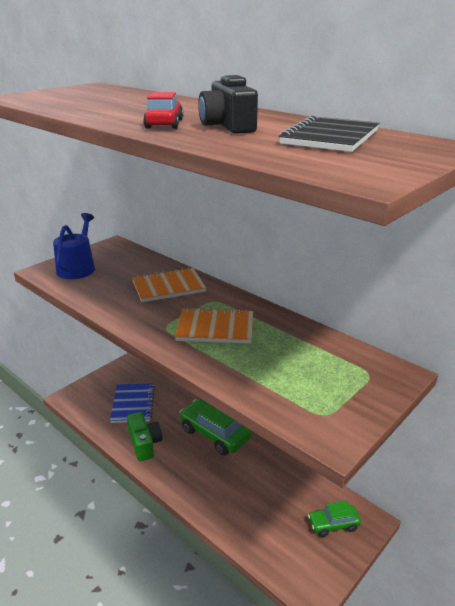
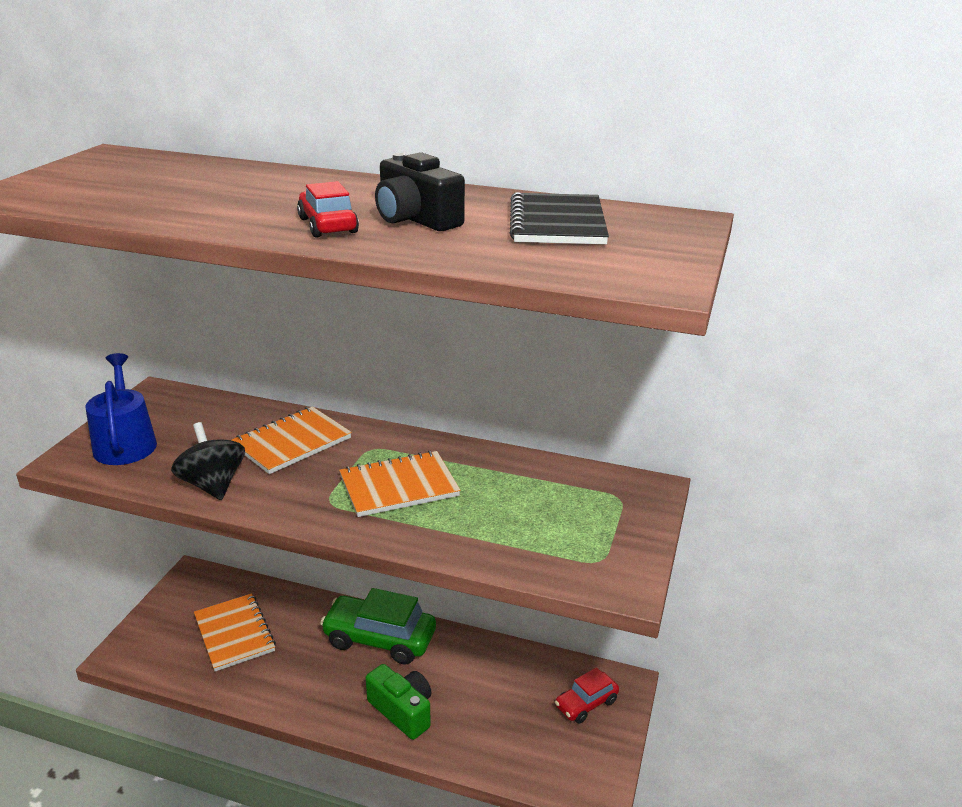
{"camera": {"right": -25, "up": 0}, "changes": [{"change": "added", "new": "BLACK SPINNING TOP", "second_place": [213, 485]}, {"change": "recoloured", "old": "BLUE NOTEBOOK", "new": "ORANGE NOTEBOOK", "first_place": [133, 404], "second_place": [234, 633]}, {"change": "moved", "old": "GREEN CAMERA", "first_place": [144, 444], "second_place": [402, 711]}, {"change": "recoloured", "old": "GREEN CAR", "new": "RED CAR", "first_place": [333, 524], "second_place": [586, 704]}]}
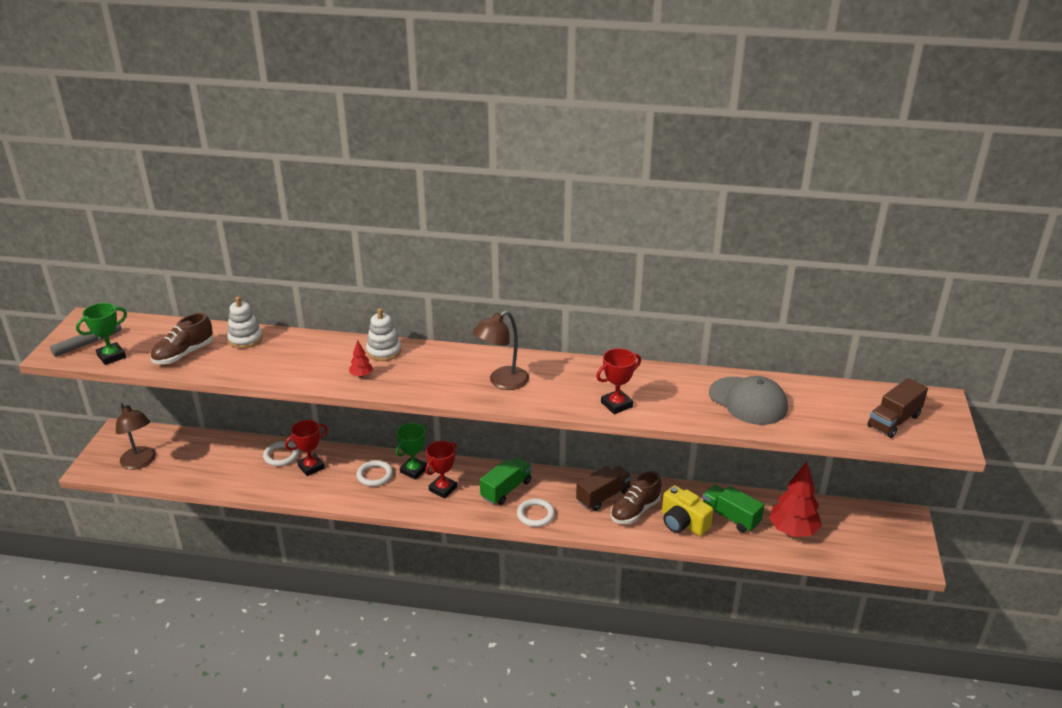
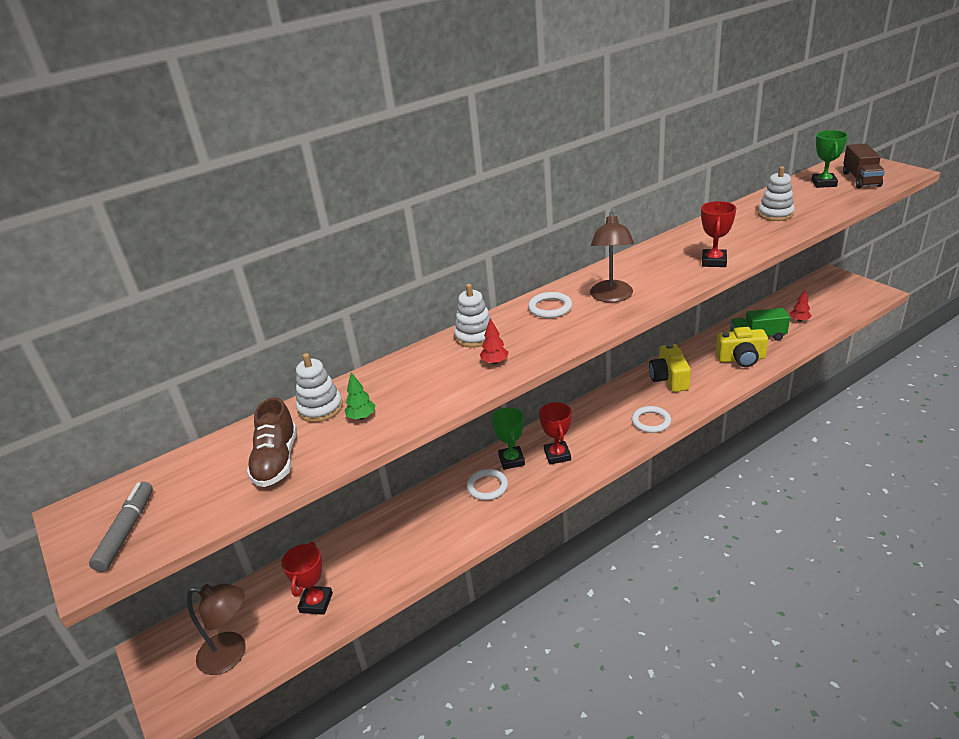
{"camera": {"right": -40, "up": 0}, "changes": [{"change": "moved", "old": "RED TROPHY", "first_place": [311, 467], "second_place": [316, 603]}, {"change": "added", "new": "GREEN TREE", "second_place": [362, 417]}, {"change": "moved", "old": "WHITE RING", "first_place": [281, 455], "second_place": [550, 308]}, {"change": "replaced", "old": "BROWN TRUCK", "new": "YELLOW CAMERA", "first_place": [603, 496], "second_place": [669, 379]}, {"change": "replaced", "old": "GREY CAP", "new": "WHITE STACKING TOY", "first_place": [748, 401], "second_place": [775, 214]}, {"change": "resized", "old": "RED TREE", "first_place": [792, 531], "second_place": [799, 320], "factor": 0.45}, {"change": "moved", "old": "GREEN TROPHY", "first_place": [111, 356], "second_place": [824, 183]}, {"change": "removed", "old": "GREEN TRUCK", "first_place": [506, 489]}, {"change": "removed", "old": "BROWN SHOE", "first_place": [635, 510]}]}
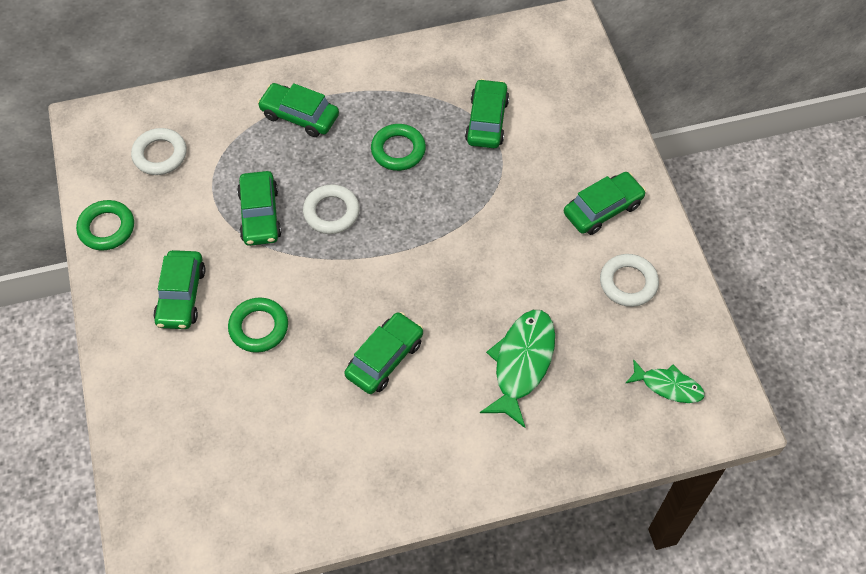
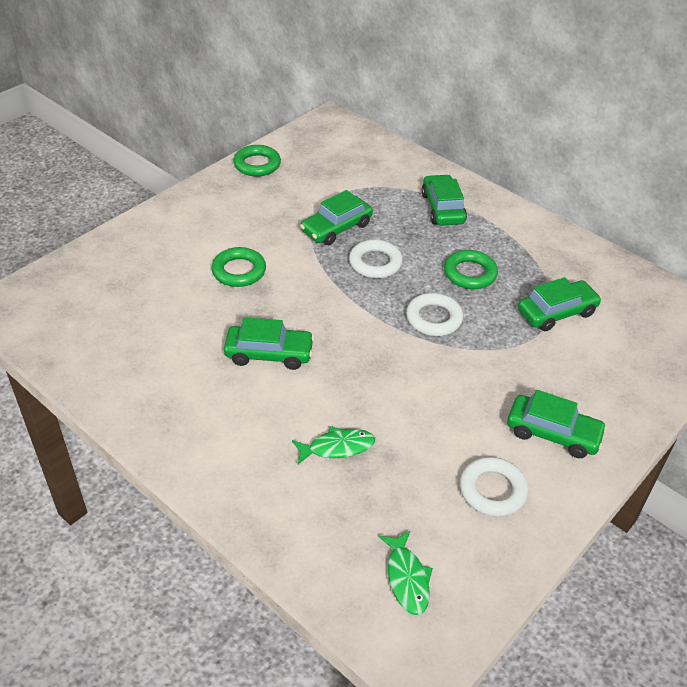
{"camera": {"right": 55, "up": -15}, "changes": [{"change": "resized", "old": "GREEN FISH", "first_place": [522, 363], "second_place": [337, 447], "factor": 0.6}, {"change": "moved", "old": "WHITE RING", "first_place": [160, 155], "second_place": [434, 318]}, {"change": "removed", "old": "GREEN CAR", "first_place": [181, 296]}]}
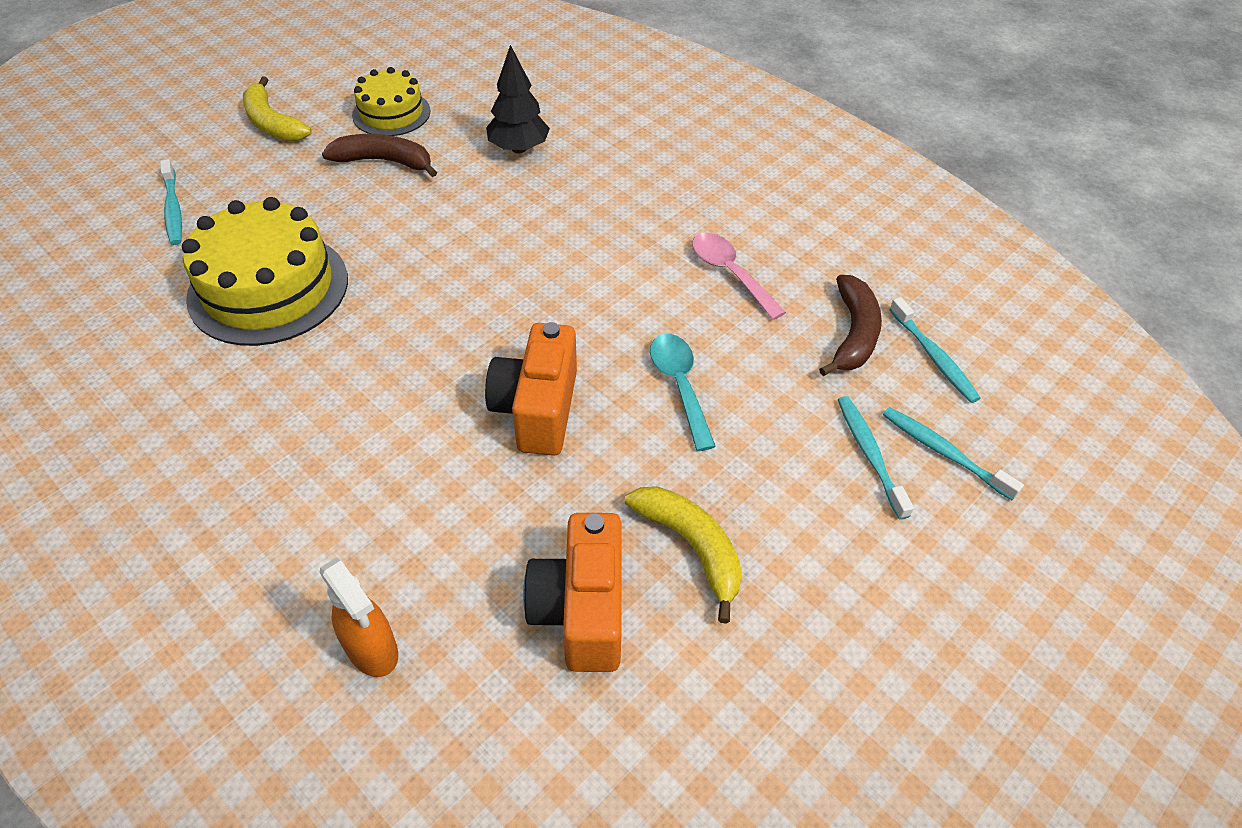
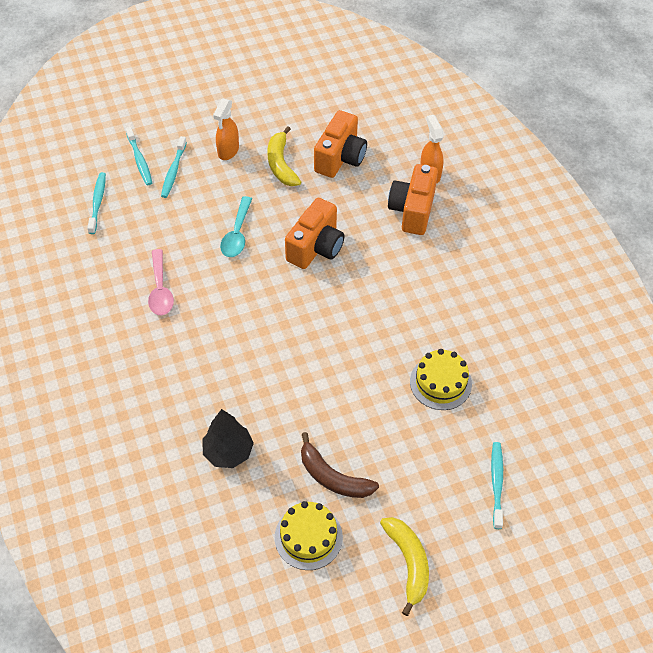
{"camera": {"right": -155, "up": 5}, "changes": [{"change": "added", "new": "ORANGE SPRAY BOTTLE", "second_place": [228, 151]}, {"change": "added", "new": "ORANGE CAMERA", "second_place": [412, 210]}, {"change": "resized", "old": "YELLOW CAKE", "first_place": [268, 288], "second_place": [440, 383], "factor": 0.6}, {"change": "removed", "old": "BROWN BANANA", "first_place": [853, 334]}]}
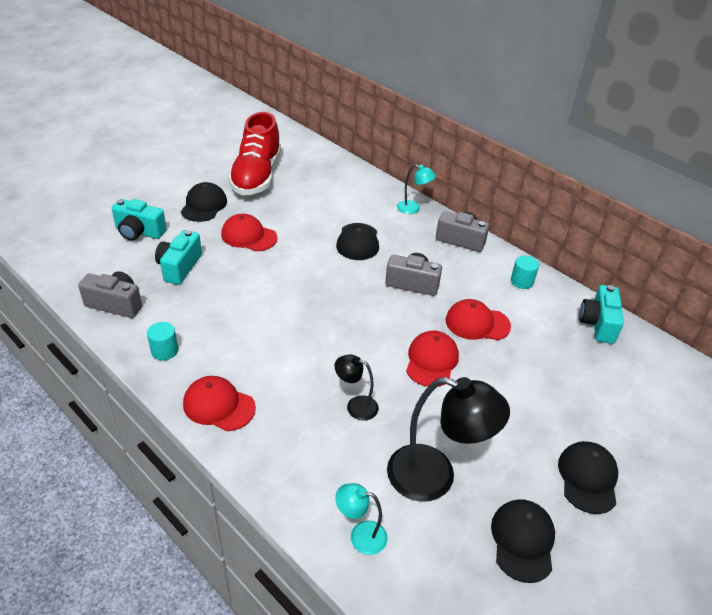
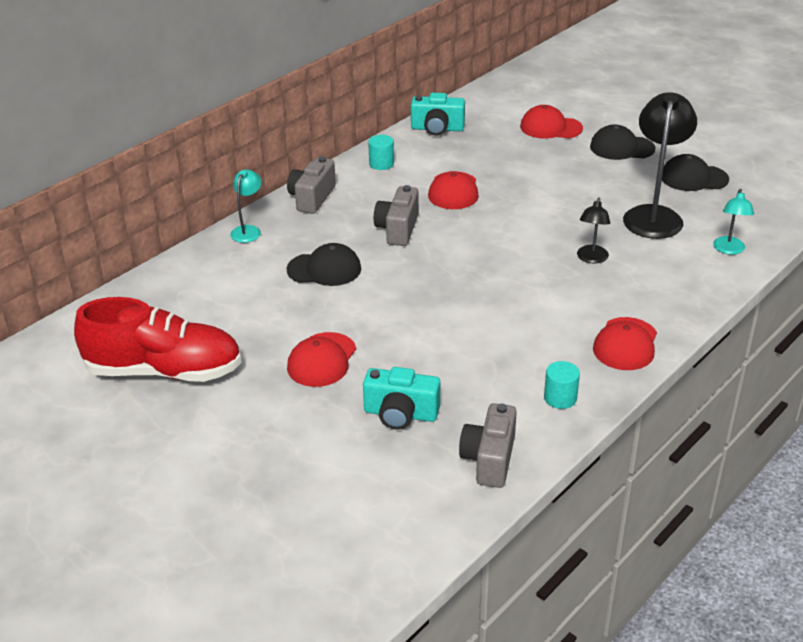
{"camera": {"right": -90, "up": -5}, "changes": [{"change": "moved", "old": "RED CAP", "first_place": [431, 361], "second_place": [550, 127]}, {"change": "removed", "old": "TURQUOISE CAMERA", "first_place": [139, 232]}, {"change": "removed", "old": "BLACK CAP", "first_place": [204, 205]}]}
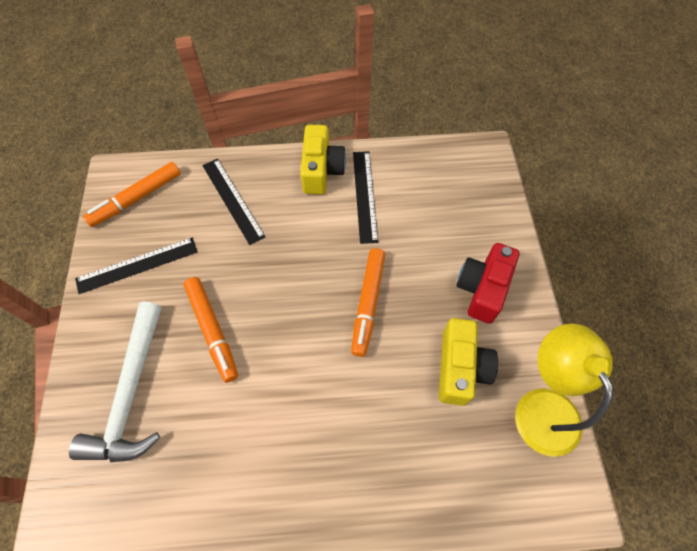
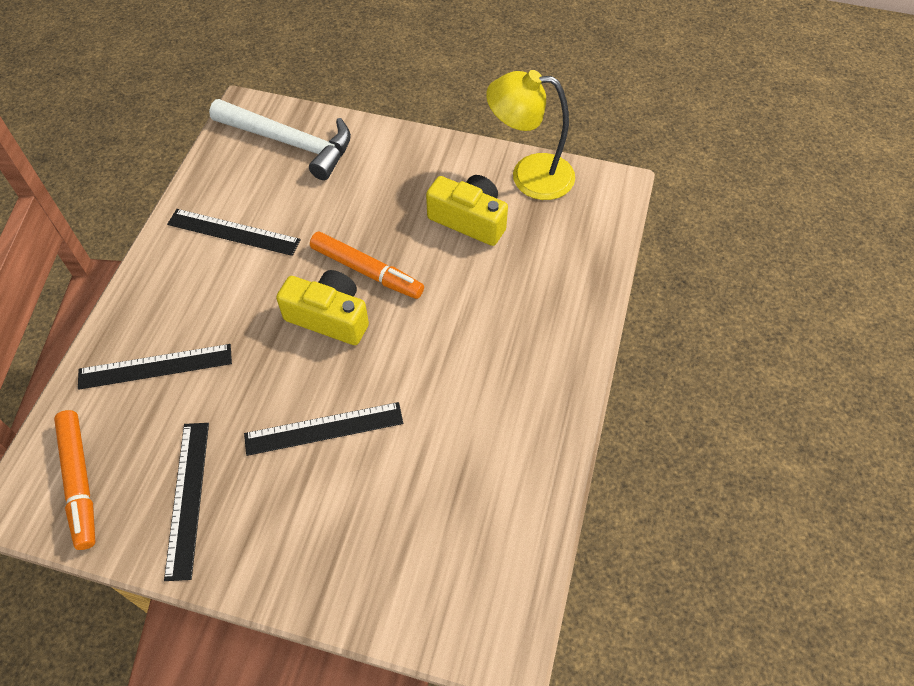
{"camera": {"right": -70, "up": -5}, "changes": [{"change": "moved", "old": "WHITE HAMMER", "first_place": [131, 392], "second_place": [289, 142]}, {"change": "replaced", "old": "ORANGE MARKER", "new": "BLACK RULER", "first_place": [212, 331], "second_place": [324, 428]}, {"change": "moved", "old": "YELLOW CAMERA", "first_place": [321, 170], "second_place": [329, 317]}, {"change": "removed", "old": "RED CAMERA", "first_place": [482, 288]}]}
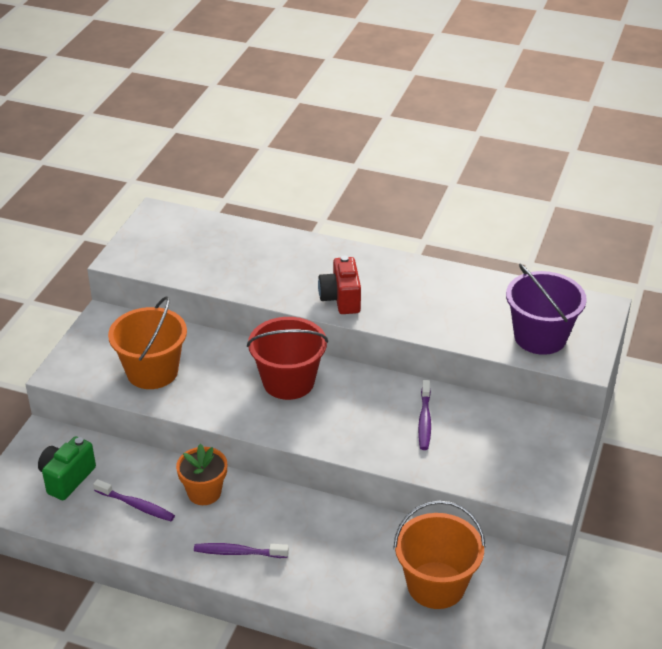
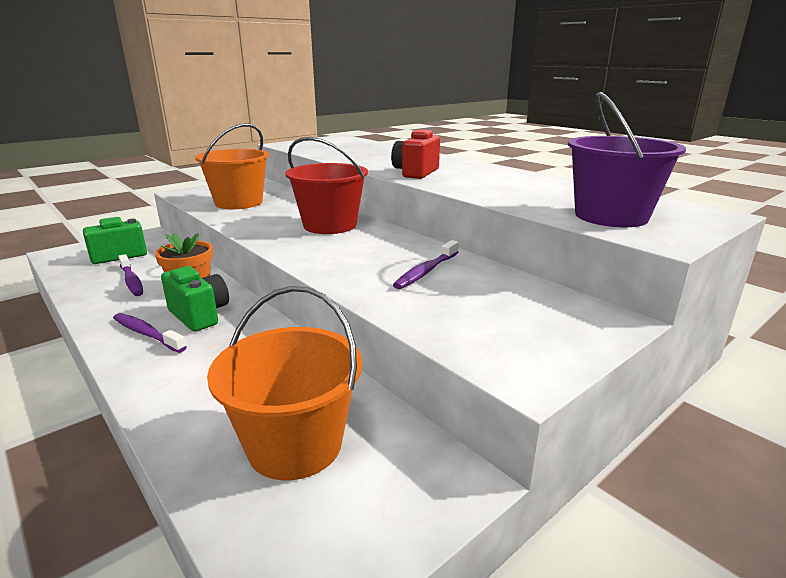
{"camera": {"right": 30, "up": -15}, "changes": [{"change": "added", "new": "GREEN CAMERA", "second_place": [199, 315]}]}
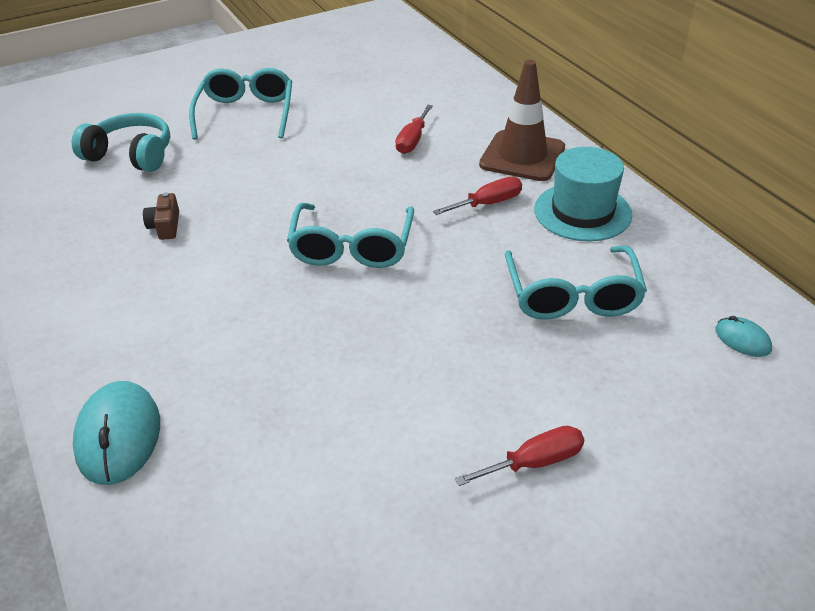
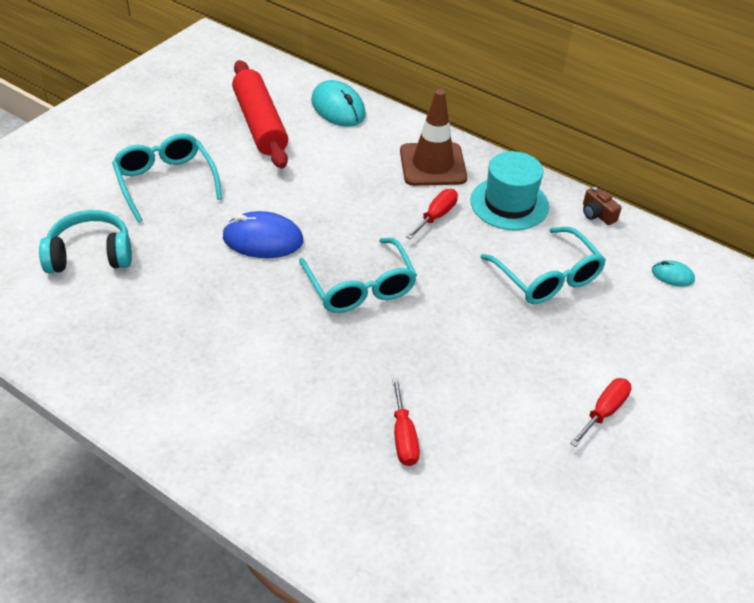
{"camera": {"right": -30, "up": 5}, "changes": [{"change": "added", "new": "BLUE MOUSE", "second_place": [263, 239]}, {"change": "added", "new": "RED ROLLING PIN", "second_place": [260, 124]}, {"change": "moved", "old": "TURQUOISE MOUSE", "first_place": [118, 436], "second_place": [338, 108]}, {"change": "moved", "old": "RED SCREWDRIVER", "first_place": [413, 140], "second_place": [403, 437]}, {"change": "moved", "old": "BROWN CAMERA", "first_place": [165, 226], "second_place": [597, 214]}]}
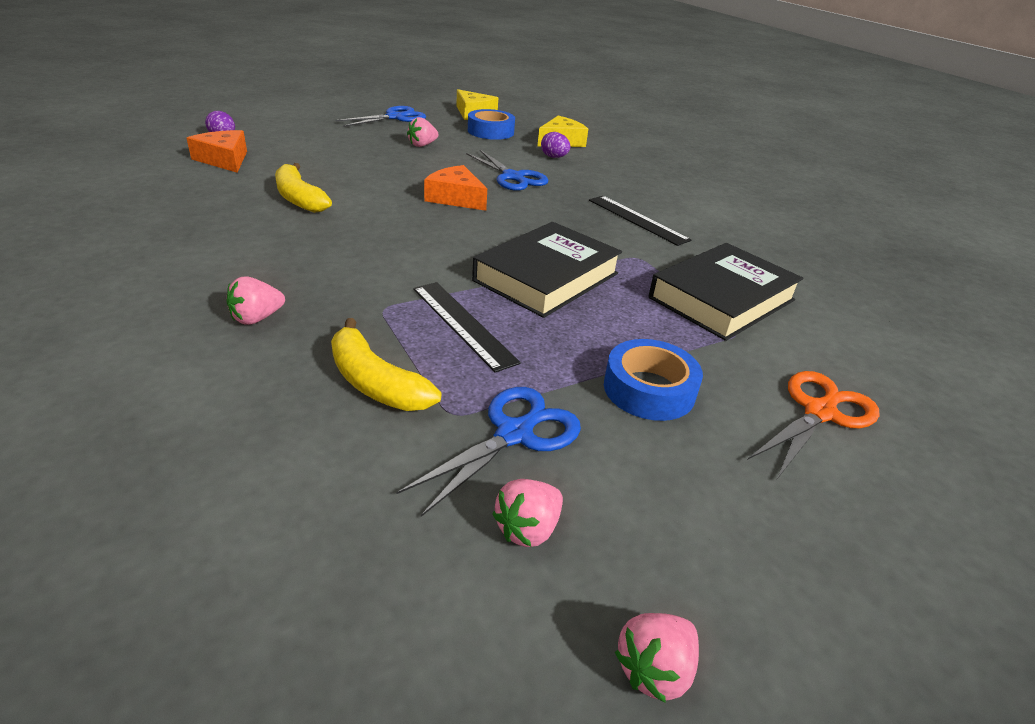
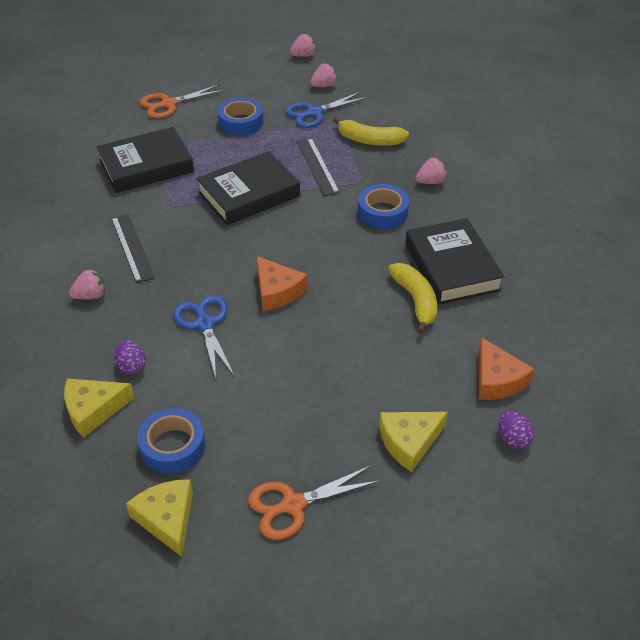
{"camera": {"right": -160, "up": 10}, "changes": [{"change": "moved", "old": "PINK STRAWBERRY", "first_place": [422, 145], "second_place": [90, 296]}, {"change": "recoloured", "old": "BLUE SCISSORS", "new": "ORANGE SCISSORS", "first_place": [395, 117], "second_place": [292, 505]}, {"change": "turned", "old": "YELLOW BANANA", "first_place": [376, 383], "second_place": [370, 140], "degrees": 135}, {"change": "added", "new": "BLUE TAPE", "second_place": [382, 212]}, {"change": "added", "new": "YELLOW CHEESE", "second_place": [409, 442]}, {"change": "added", "new": "BLACK BOOK", "second_place": [451, 267]}]}
